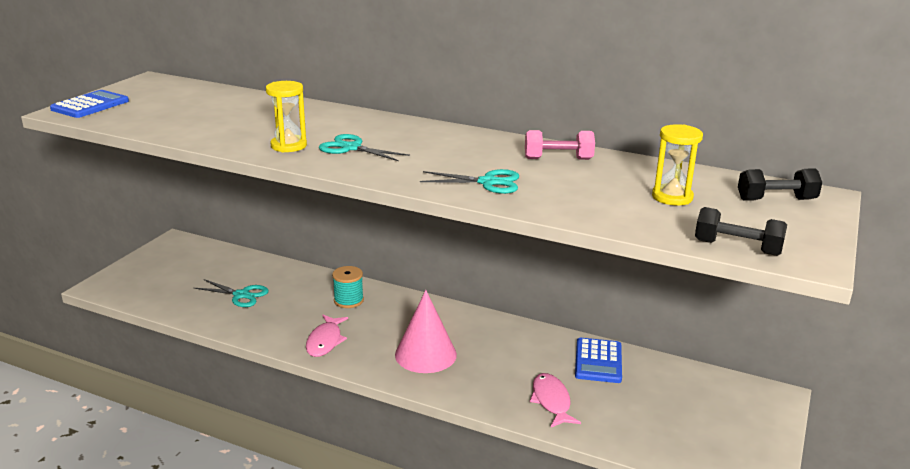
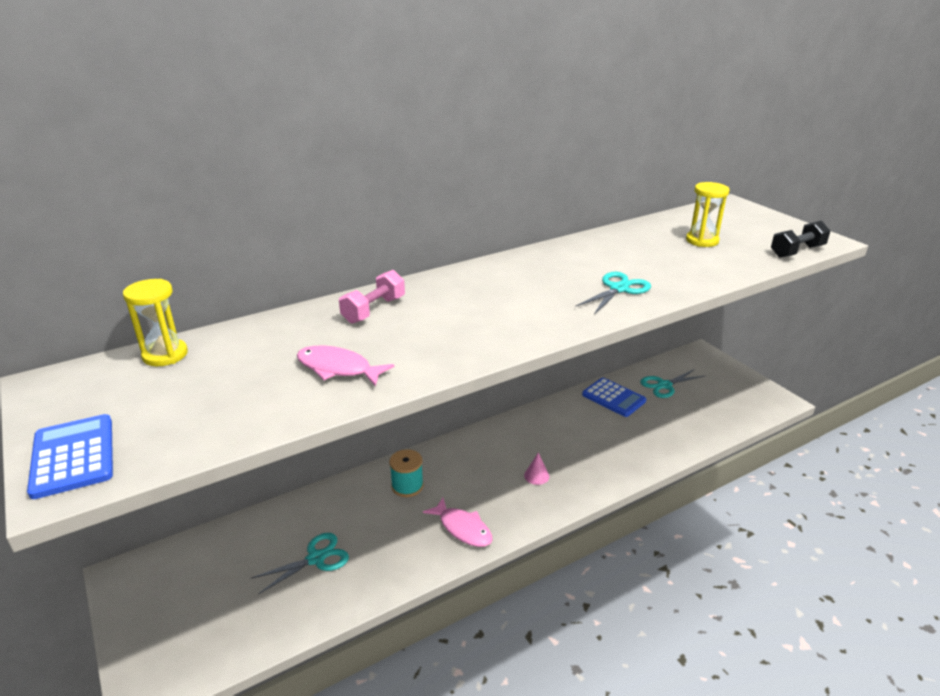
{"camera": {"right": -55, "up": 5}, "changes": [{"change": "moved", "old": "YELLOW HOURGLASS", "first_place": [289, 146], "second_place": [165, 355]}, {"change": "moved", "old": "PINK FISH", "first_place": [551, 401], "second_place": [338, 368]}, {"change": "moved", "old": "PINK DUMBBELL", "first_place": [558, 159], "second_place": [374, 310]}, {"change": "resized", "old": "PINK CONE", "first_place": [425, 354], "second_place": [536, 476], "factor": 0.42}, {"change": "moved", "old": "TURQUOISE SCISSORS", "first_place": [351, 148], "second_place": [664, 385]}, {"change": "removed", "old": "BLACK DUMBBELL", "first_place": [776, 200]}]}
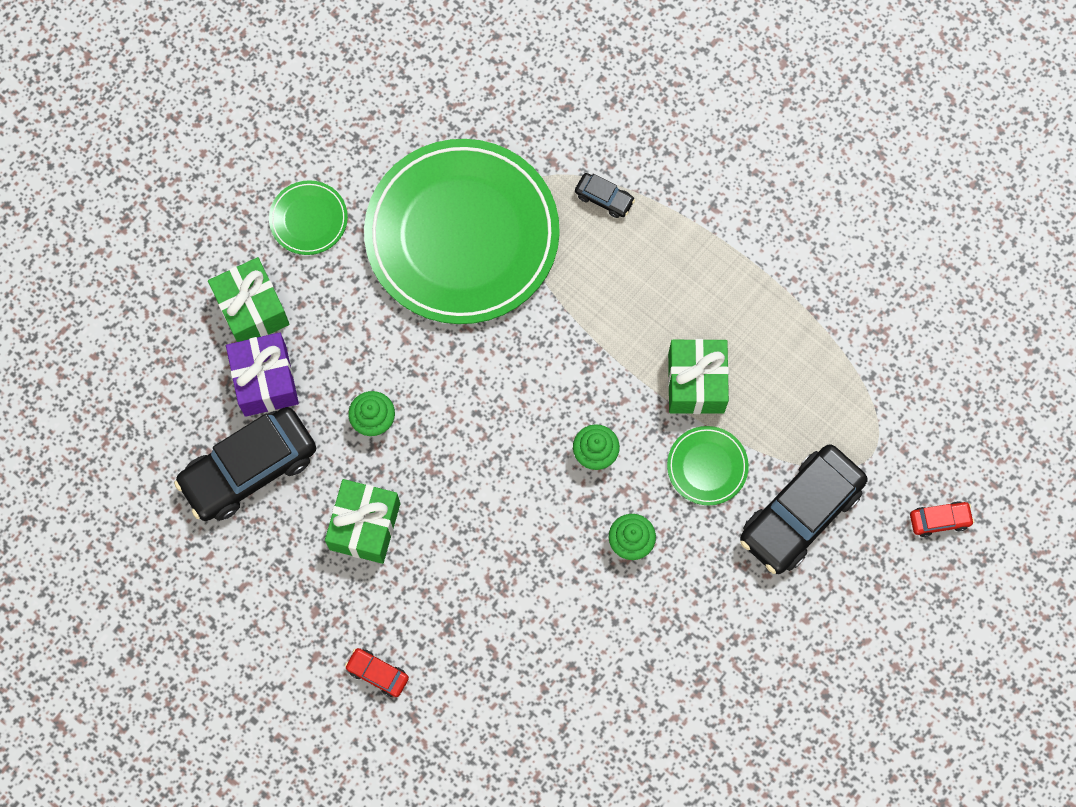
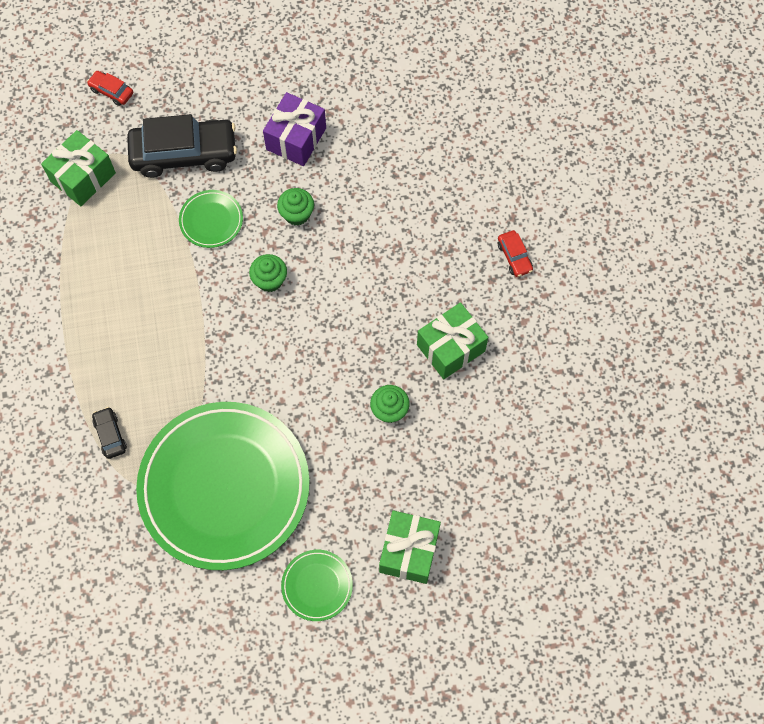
{"camera": {"right": -140, "up": -5}, "changes": [{"change": "moved", "old": "GREEN GIFT", "first_place": [696, 383], "second_place": [83, 177]}, {"change": "moved", "old": "PURPLE GIFT", "first_place": [265, 381], "second_place": [296, 139]}, {"change": "removed", "old": "BLACK CAR", "first_place": [249, 469]}]}
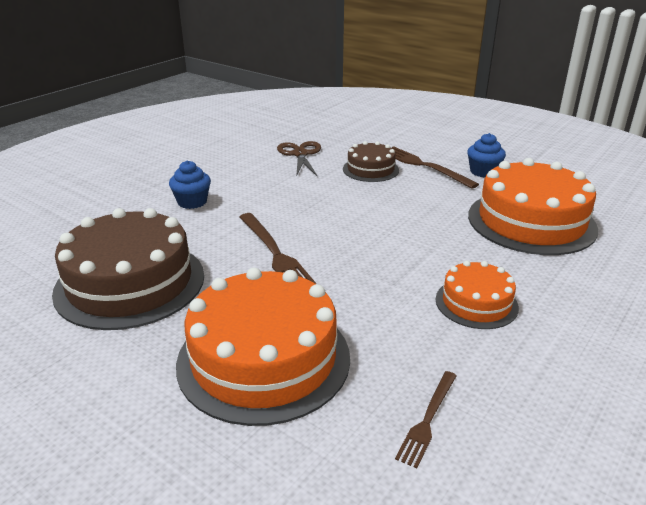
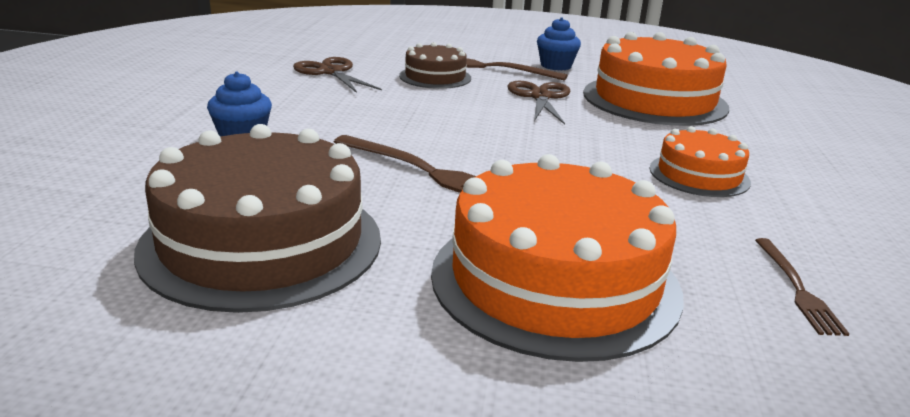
{"camera": {"right": -30, "up": -5}, "changes": [{"change": "added", "new": "BROWN SCISSORS", "second_place": [540, 97]}]}
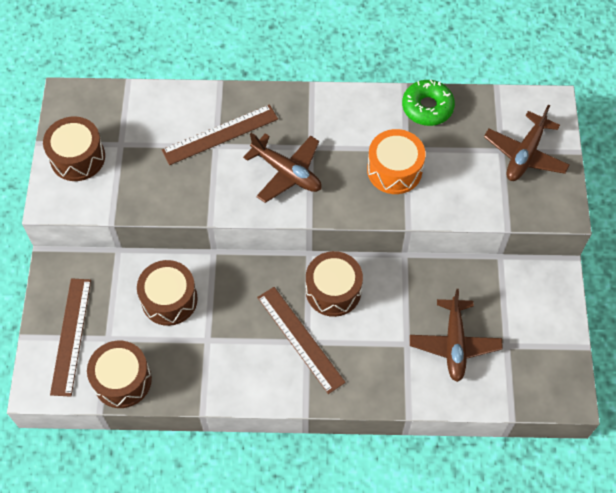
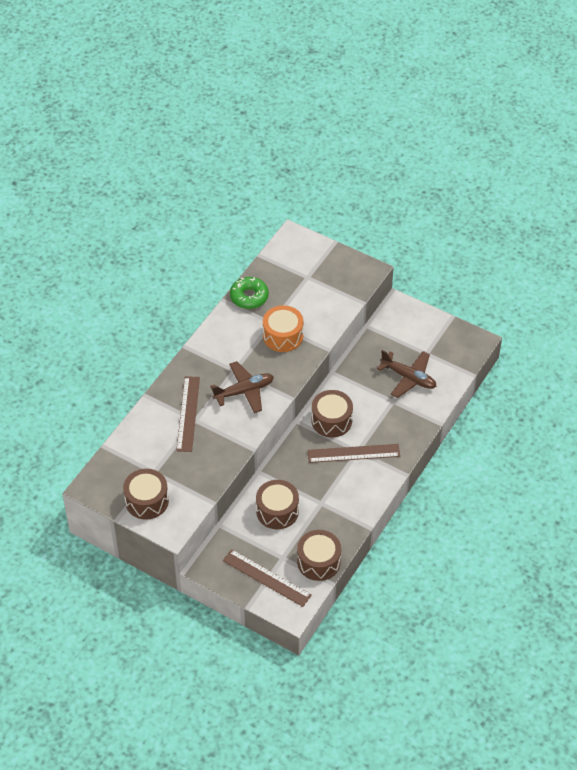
{"camera": {"right": -60, "up": -10}, "changes": [{"change": "removed", "old": "BROWN PLANE", "first_place": [525, 154]}]}
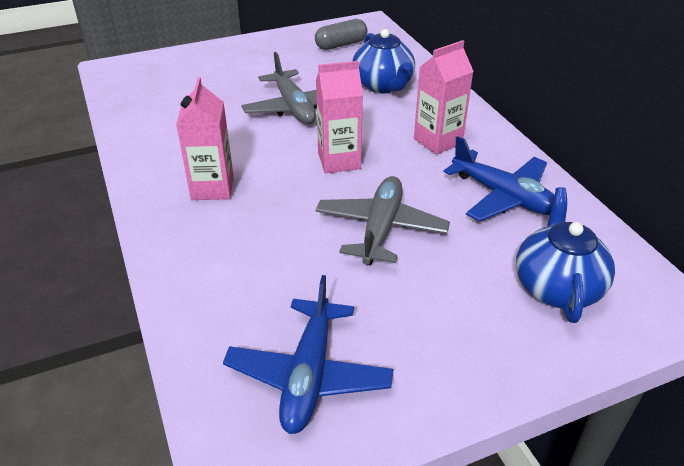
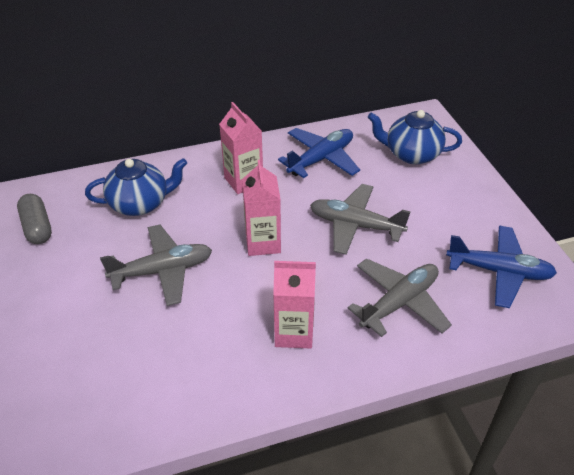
{"camera": {"right": -85, "up": 5}, "changes": [{"change": "added", "new": "GREY PLANE", "second_place": [399, 302]}]}
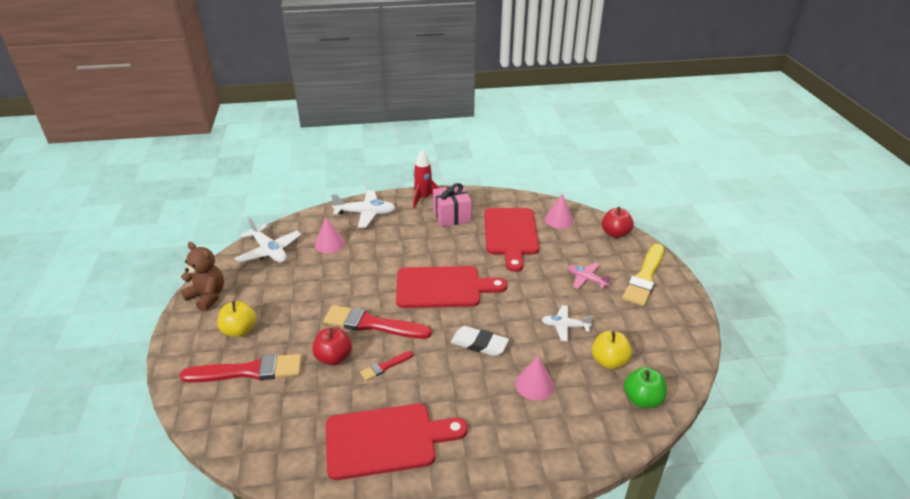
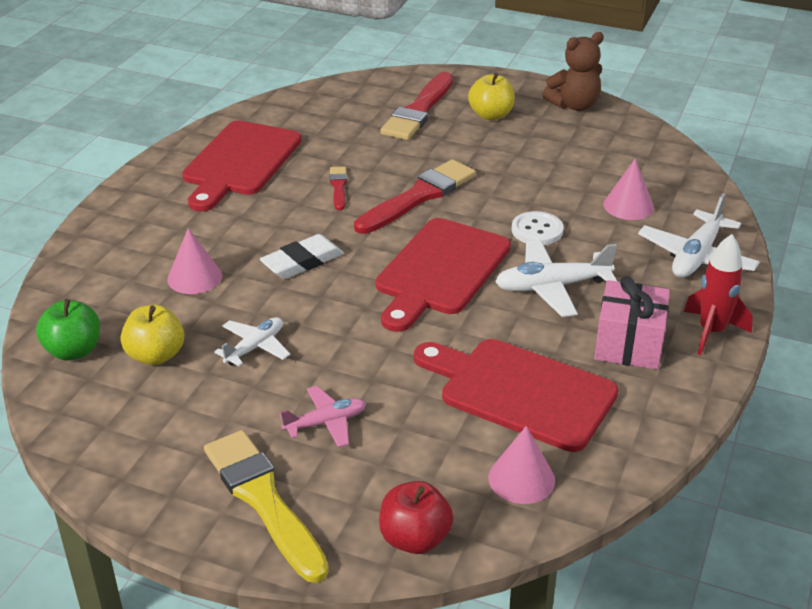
{"camera": {"right": 120, "up": 0}, "changes": [{"change": "moved", "old": "WHITE PLANE", "first_place": [269, 251], "second_place": [552, 287]}, {"change": "added", "new": "WHITE BUTTON", "second_place": [537, 230]}, {"change": "removed", "old": "RED APPLE", "first_place": [334, 358]}]}
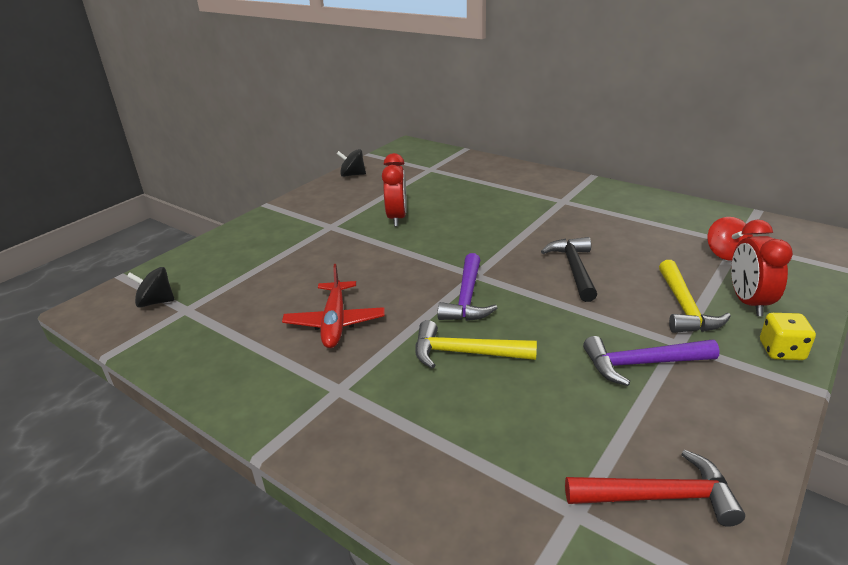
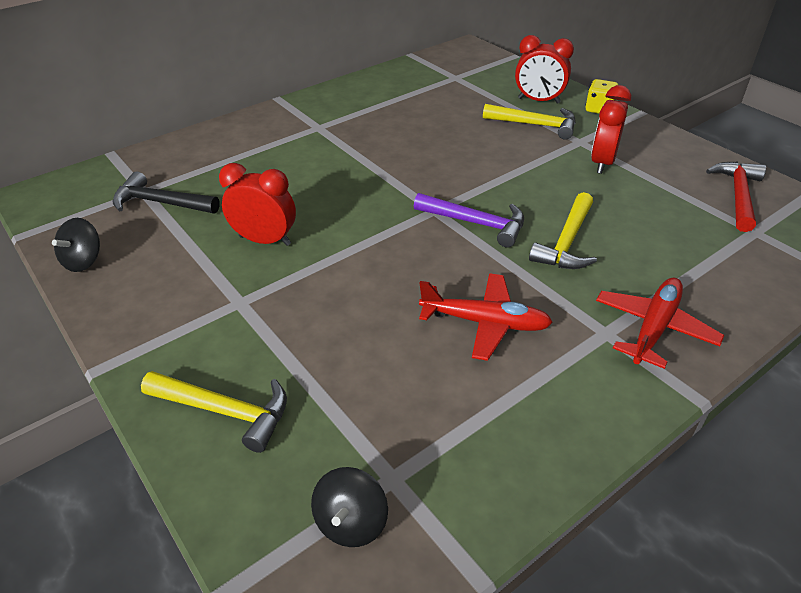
{"camera": {"right": -75, "up": 10}, "changes": [{"change": "moved", "old": "BLACK HAMMER", "first_place": [574, 269], "second_place": [161, 203]}, {"change": "added", "new": "YELLOW HAMMER", "second_place": [225, 411]}, {"change": "replaced", "old": "PURPLE HAMMER", "new": "RED CLOCK", "first_place": [642, 364], "second_place": [602, 162]}, {"change": "added", "new": "RED PLANE", "second_place": [654, 328]}, {"change": "removed", "old": "RED SPINNING TOP", "first_place": [726, 253]}]}
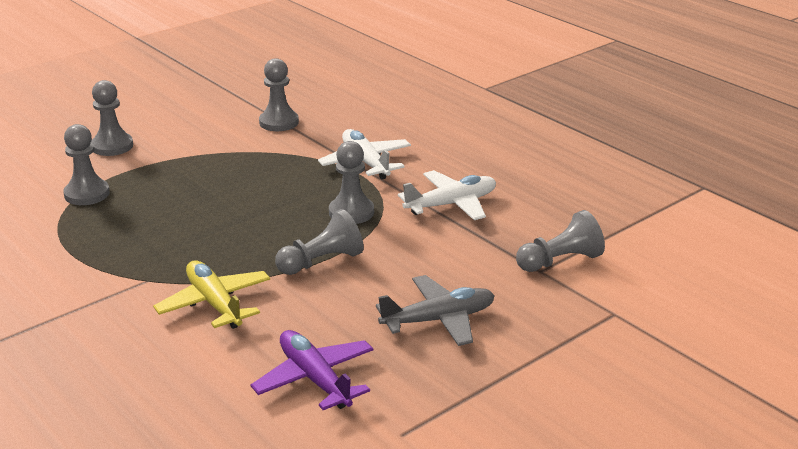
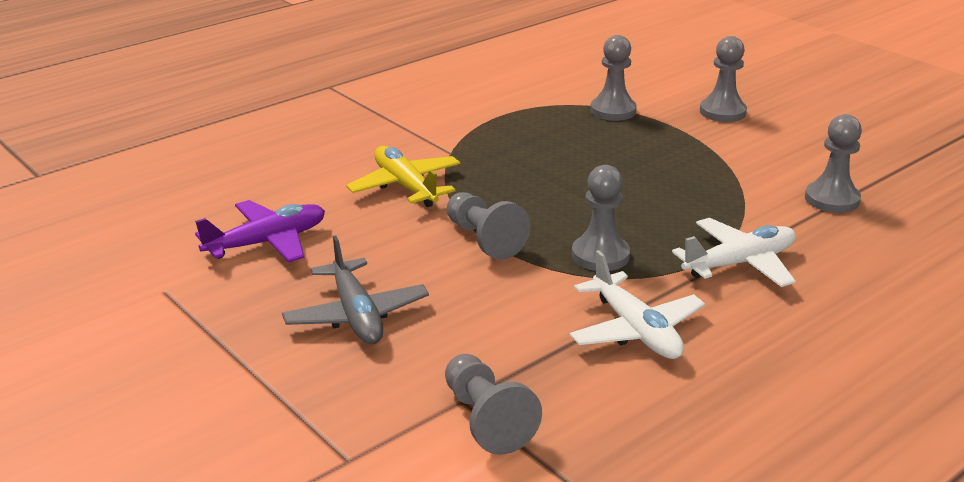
{"camera": {"right": 90, "up": 0}, "changes": [{"change": "turned", "old": "YELLOW PLANE", "first_place": [214, 304], "second_place": [405, 186], "degrees": -90}]}
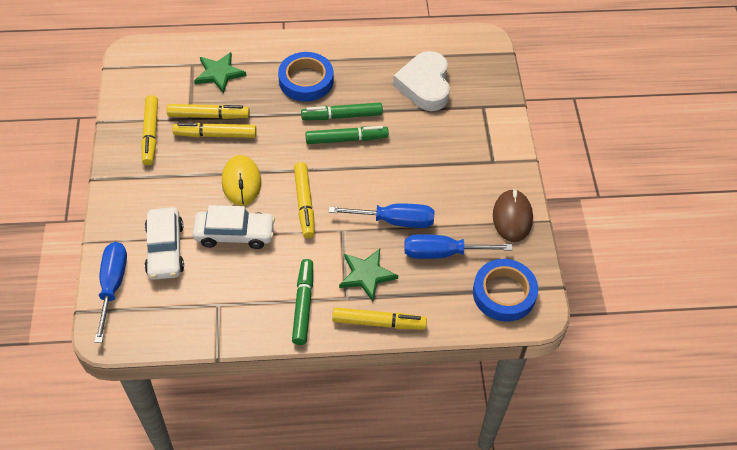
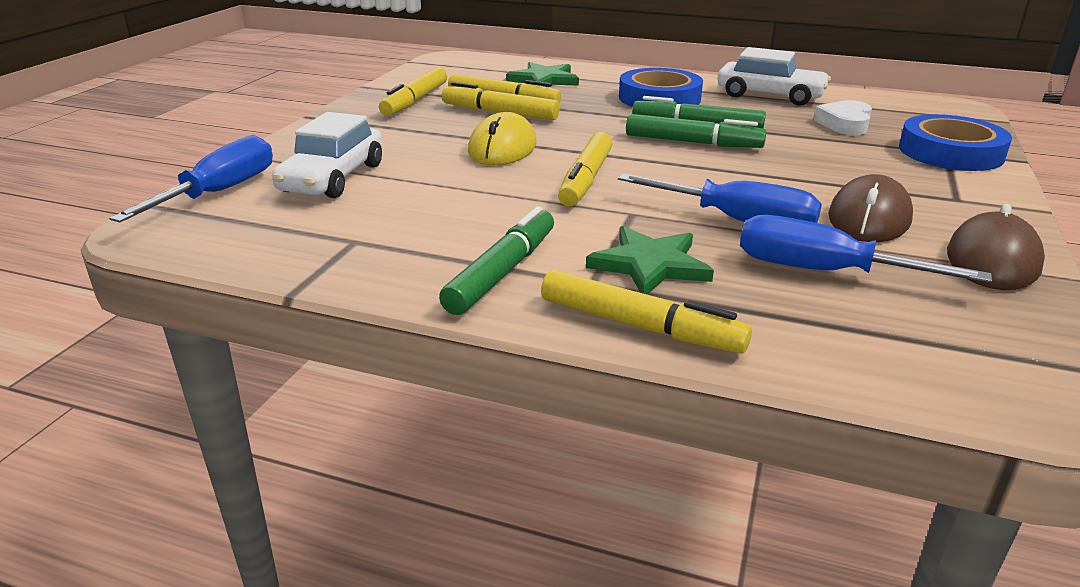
{"camera": {"right": 25, "up": -25}, "changes": [{"change": "moved", "old": "WHITE CAR", "first_place": [235, 234], "second_place": [770, 95]}, {"change": "resized", "old": "WHITE HEART", "first_place": [425, 85], "second_place": [845, 124], "factor": 0.59}, {"change": "added", "new": "BROWN MOUSE", "second_place": [869, 218]}, {"change": "moved", "old": "BLUE TAPE", "first_place": [504, 293], "second_place": [950, 152]}]}
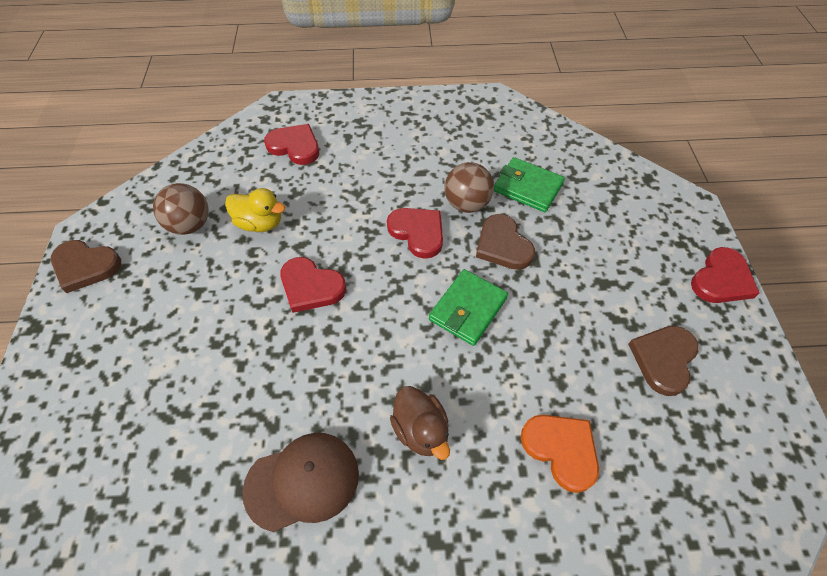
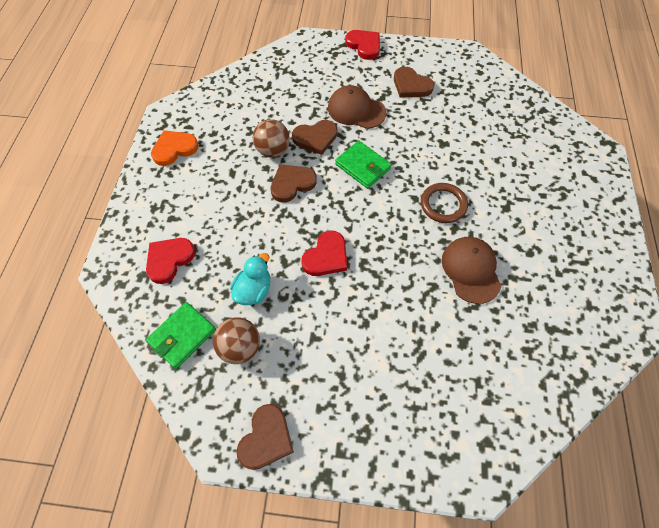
{"camera": {"right": -80, "up": 5}, "changes": [{"change": "moved", "old": "GREEN WALLET", "first_place": [527, 187], "second_place": [182, 336]}, {"change": "moved", "old": "ORANGE HEART", "first_place": [561, 450], "second_place": [174, 149]}, {"change": "recoloured", "old": "YELLOW DUCK", "new": "TURQUOISE DUCK", "first_place": [260, 223], "second_place": [253, 290]}, {"change": "recoloured", "old": "RED HEART", "new": "BROWN HEART", "first_place": [418, 232], "second_place": [292, 184]}, {"change": "added", "new": "BROWN CAP", "second_place": [356, 110]}, {"change": "replaced", "old": "BROWN DUCK", "new": "BROWN RING", "first_place": [421, 430], "second_place": [443, 204]}]}
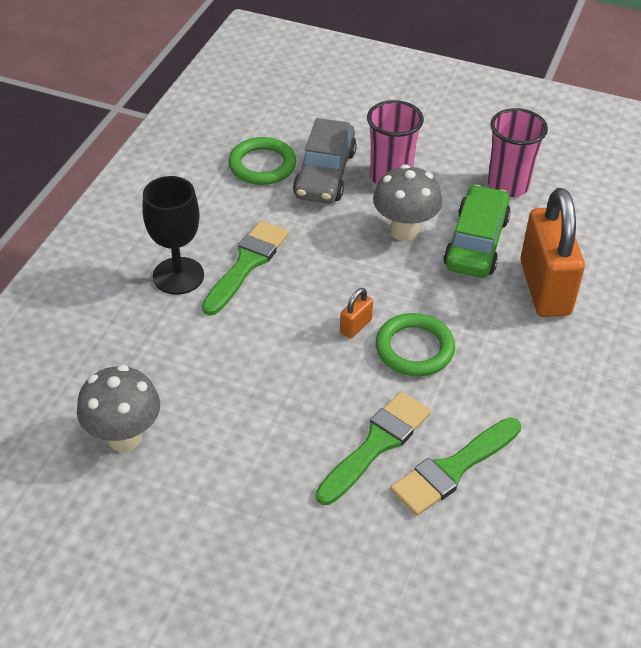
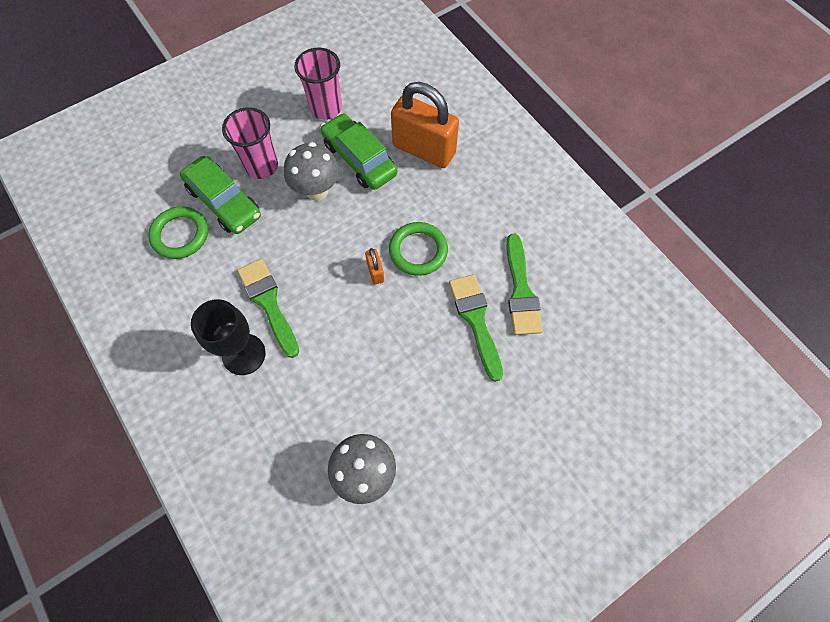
{"camera": {"right": -55, "up": 20}, "changes": [{"change": "recoloured", "old": "GREY CAR", "new": "GREEN CAR", "first_place": [325, 174], "second_place": [224, 202]}]}
